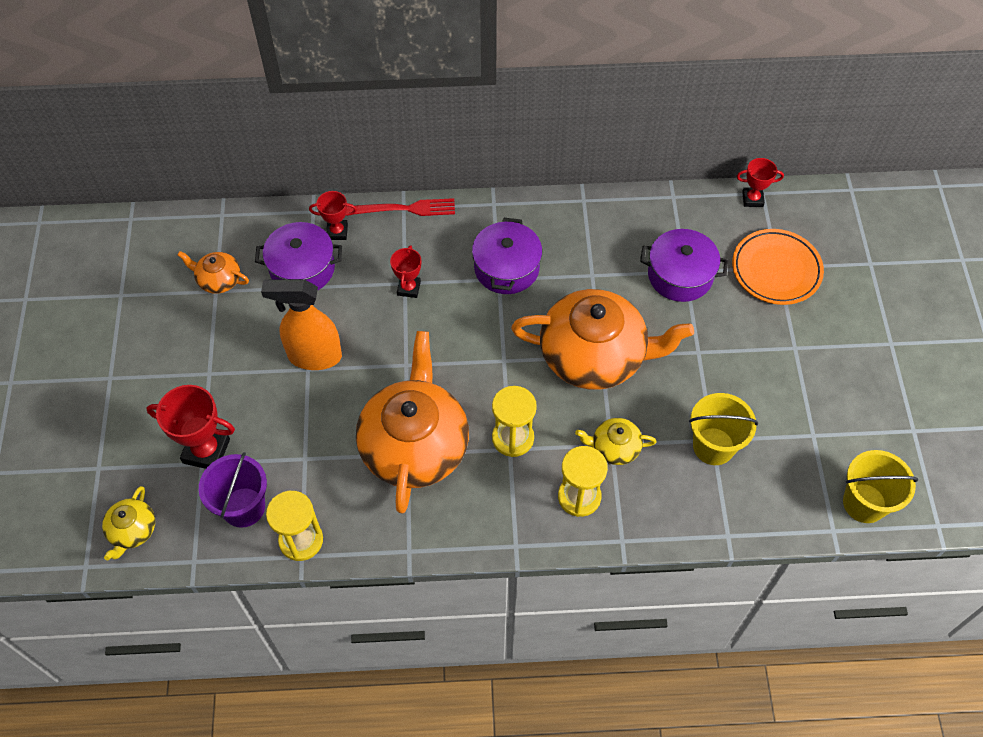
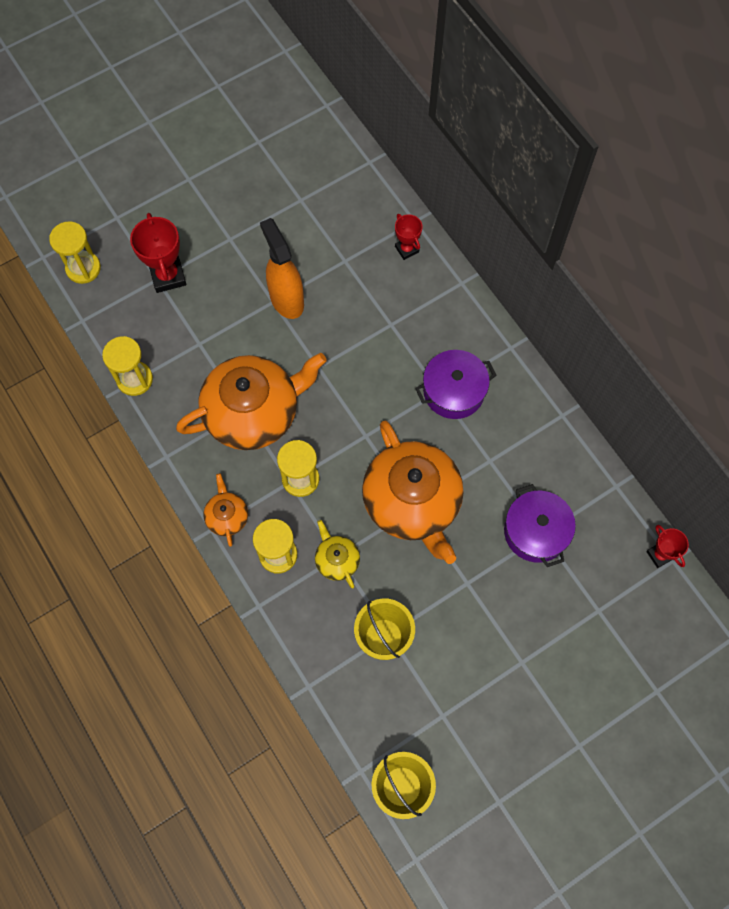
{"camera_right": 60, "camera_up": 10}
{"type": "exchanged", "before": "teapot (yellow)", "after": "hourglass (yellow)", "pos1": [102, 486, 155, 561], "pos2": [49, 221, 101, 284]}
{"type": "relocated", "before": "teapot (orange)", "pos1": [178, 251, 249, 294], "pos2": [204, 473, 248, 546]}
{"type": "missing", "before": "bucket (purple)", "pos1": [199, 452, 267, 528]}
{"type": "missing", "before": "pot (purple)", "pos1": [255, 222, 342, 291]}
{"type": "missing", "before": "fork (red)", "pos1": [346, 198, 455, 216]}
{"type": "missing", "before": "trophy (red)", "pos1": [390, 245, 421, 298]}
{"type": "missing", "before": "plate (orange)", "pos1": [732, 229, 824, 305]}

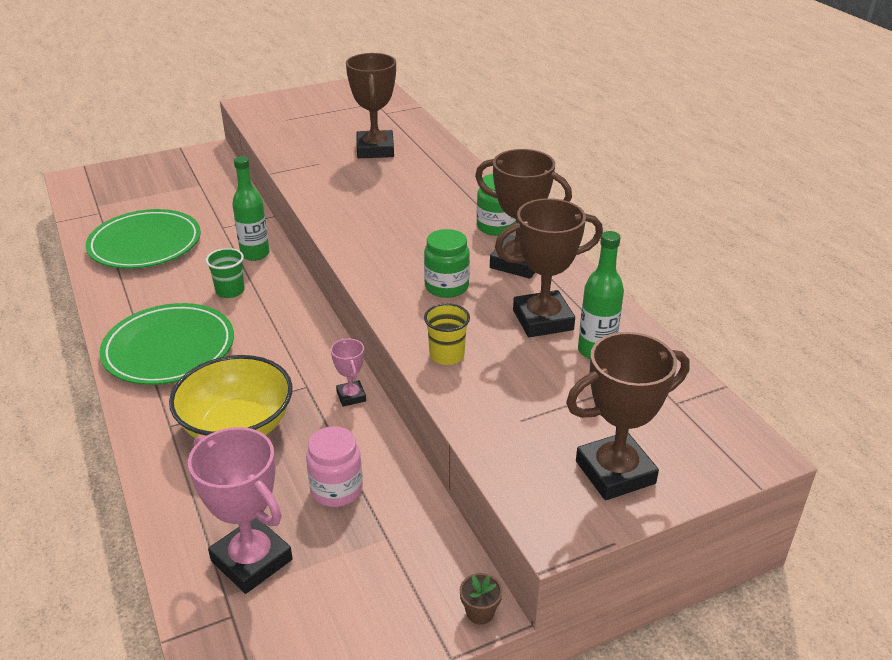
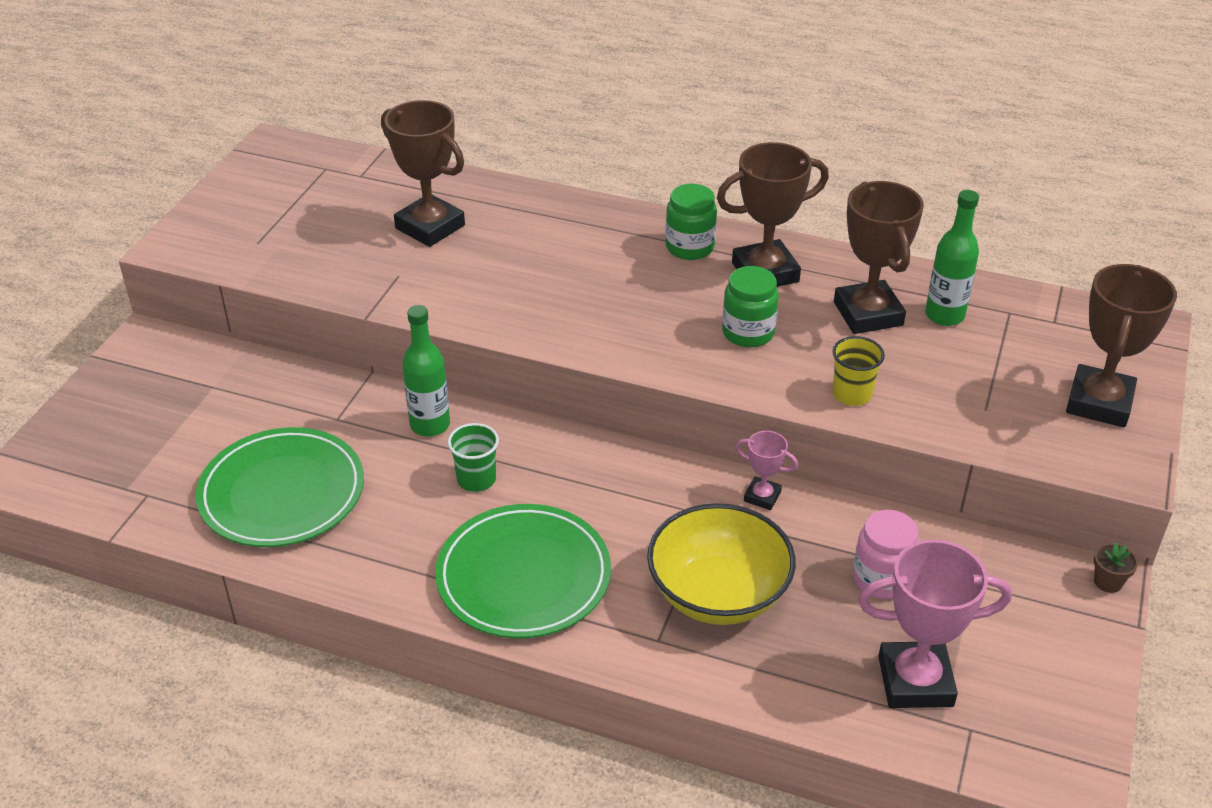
{"camera_right": -45, "camera_up": 5}
{"type": "spun", "before": "trophy (brown)", "pos1": [495, 198, 603, 337], "pos2": [834, 181, 924, 334], "turn": -45}

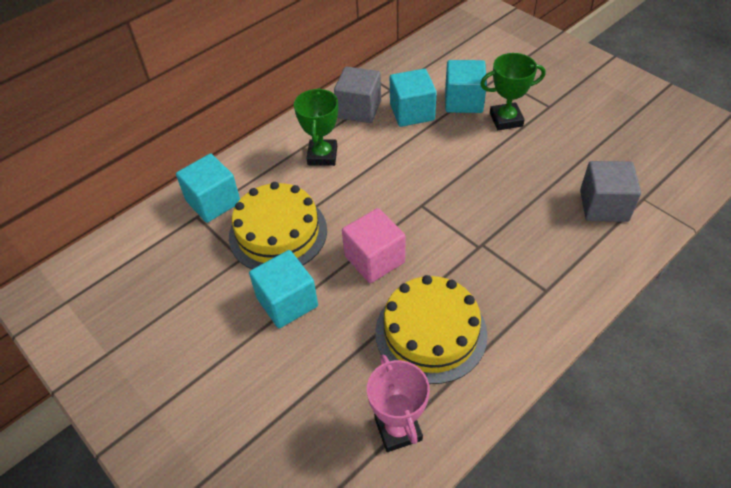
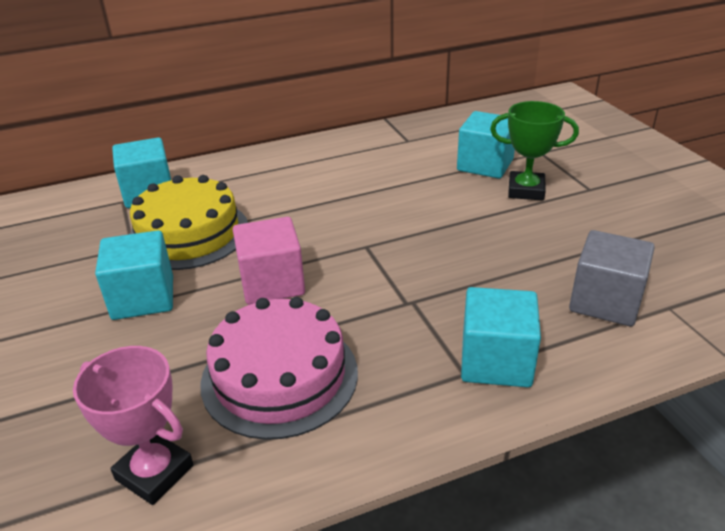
{"camera_right": 20, "camera_up": -15}
{"type": "spun", "before": "trophy (pink)", "pos1": [367, 355, 430, 452], "pos2": [73, 346, 193, 505], "turn": -60}
{"type": "colour", "before": "cake (yellow)", "after": "cake (pink)", "pos1": [375, 275, 488, 384], "pos2": [200, 297, 358, 440]}
{"type": "relocated", "before": "cube (turquoise)", "pos1": [390, 69, 437, 127], "pos2": [461, 287, 541, 387]}
{"type": "missing", "before": "trophy (green)", "pos1": [294, 88, 338, 166]}
{"type": "missing", "before": "cube (grey)", "pos1": [334, 66, 381, 123]}

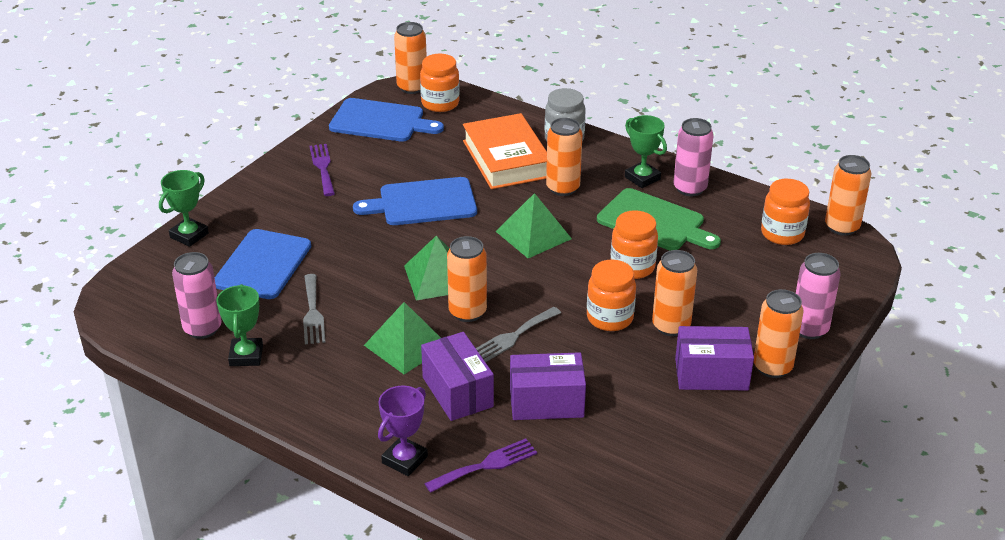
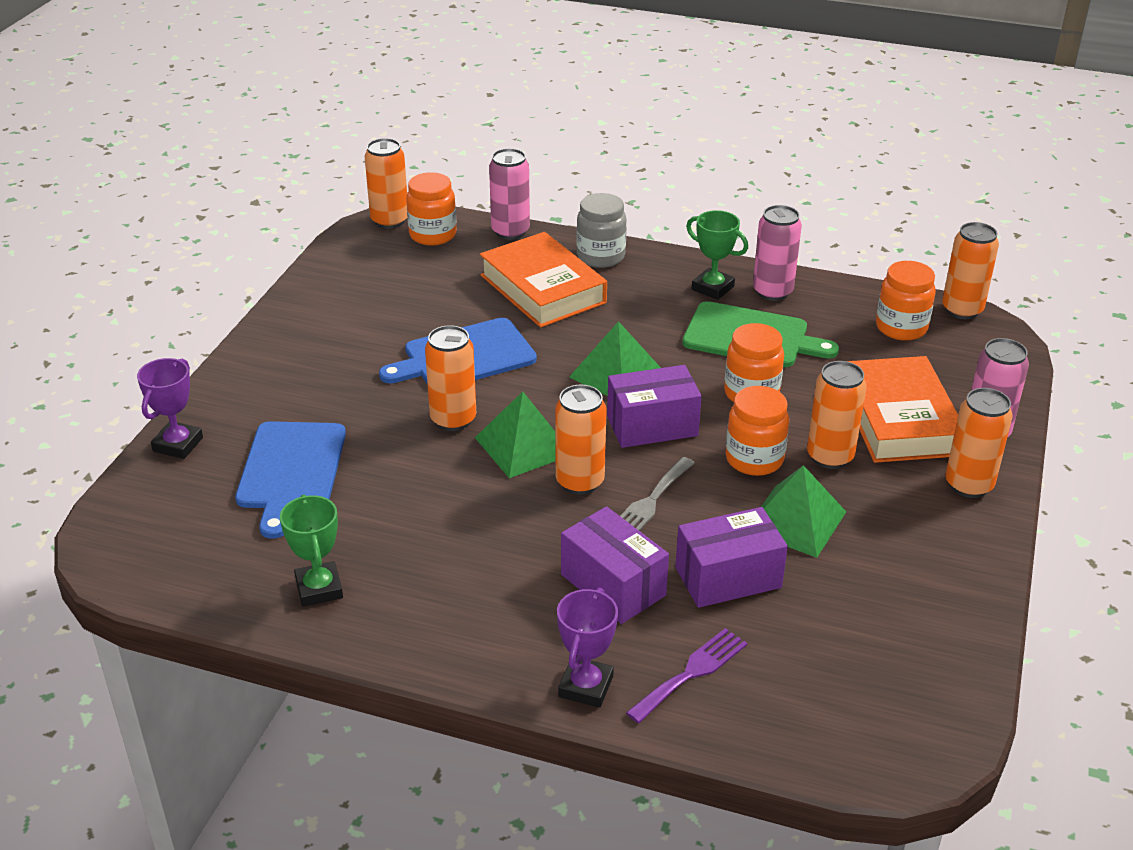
{"camera_right": -15, "camera_up": 0}
{"type": "colour", "before": "trophy (green)", "after": "trophy (purple)", "pos1": [159, 170, 209, 247], "pos2": [137, 358, 203, 459]}
{"type": "relocated", "before": "can (orange)", "pos1": [546, 118, 583, 196], "pos2": [425, 325, 476, 431]}
{"type": "relocated", "before": "can (pink)", "pos1": [172, 252, 222, 339], "pos2": [489, 148, 530, 240]}
{"type": "relocated", "before": "box (purple)", "pos1": [675, 326, 754, 391], "pos2": [607, 365, 702, 448]}
{"type": "relocated", "before": "pyramid (green)", "pos1": [364, 302, 441, 374], "pos2": [761, 465, 846, 558]}
{"type": "appeared", "after": "book (orange)", "pos2": [847, 356, 958, 463]}
{"type": "missing", "before": "fork (grey)", "pos1": [303, 274, 325, 344]}
{"type": "missing", "before": "fork (purple)", "pos1": [309, 144, 335, 196]}
{"type": "missing", "before": "cutting board (blue)", "pos1": [329, 98, 444, 142]}

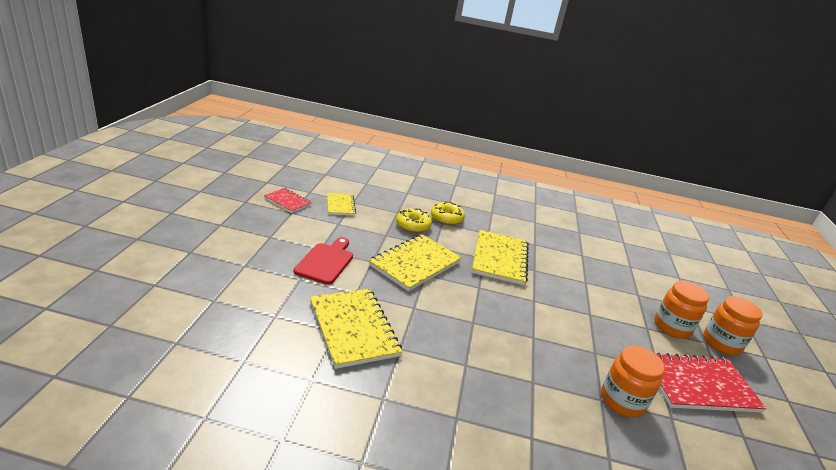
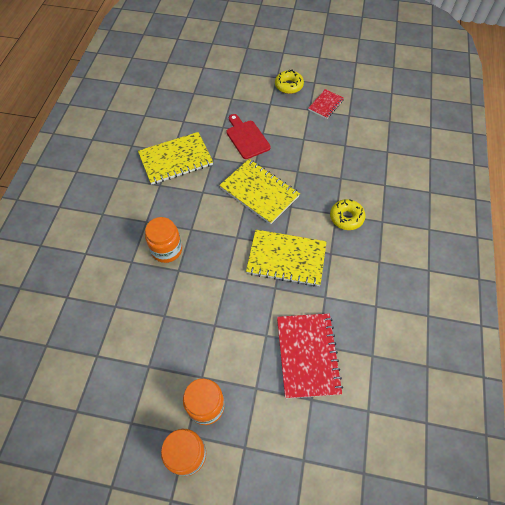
{"camera_right": 95, "camera_up": 30}
{"type": "relocated", "before": "jar (orange)", "pos1": [601, 346, 665, 418], "pos2": [145, 217, 182, 263]}
{"type": "spun", "before": "cutting board (red)", "pos1": [294, 237, 353, 285], "pos2": [226, 114, 271, 159], "turn": -135}
{"type": "relocated", "before": "donut (yellow)", "pos1": [396, 208, 432, 233], "pos2": [275, 70, 304, 94]}
{"type": "relocated", "before": "notebook (red)", "pos1": [656, 352, 767, 413], "pos2": [277, 313, 343, 399]}
{"type": "missing", "before": "notebook (yellow)", "pos1": [327, 193, 356, 216]}

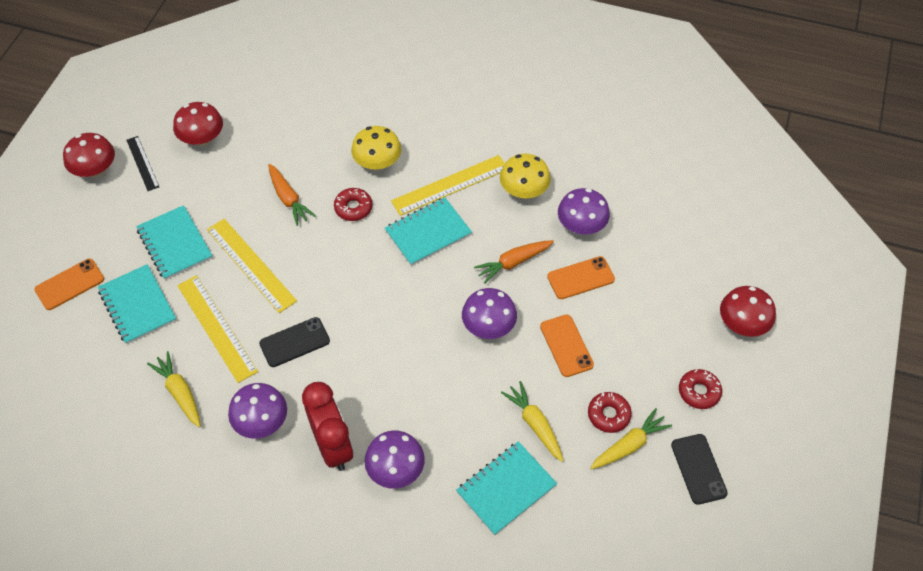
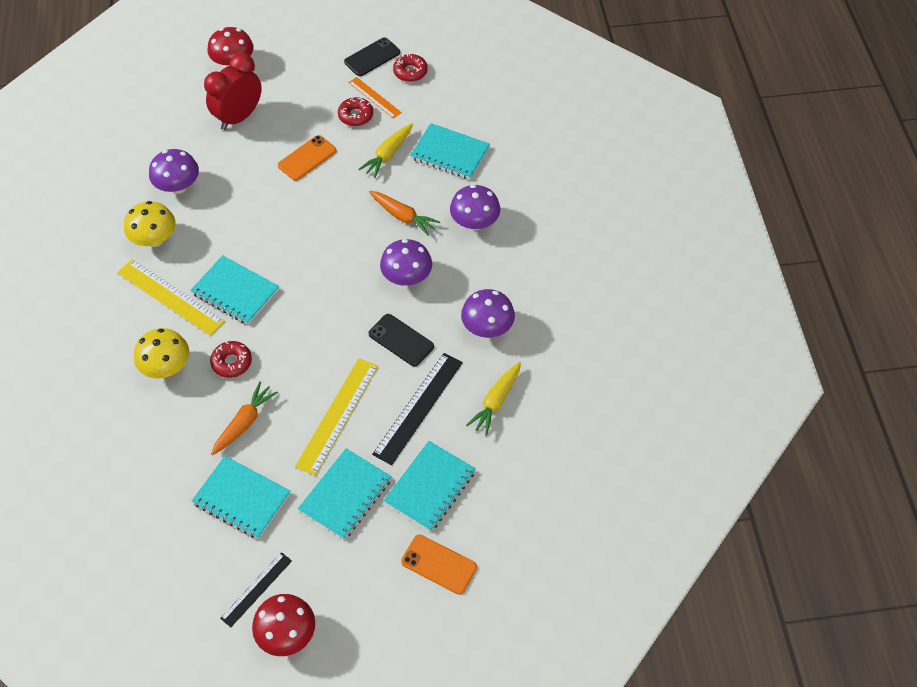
{"camera_right": -115, "camera_up": 0}
{"type": "appeared", "after": "notebook (turquoise)", "pos2": [192, 456, 290, 539]}
{"type": "relocated", "before": "clock (red)", "pos1": [302, 382, 353, 471], "pos2": [204, 53, 262, 130]}
{"type": "exchanged", "before": "carrot (yellow)", "after": "ruler (orange)", "pos1": [590, 408, 672, 469], "pos2": [348, 77, 402, 119]}
{"type": "relocated", "before": "carrot (orange)", "pos1": [474, 240, 554, 284], "pos2": [369, 191, 440, 236]}
{"type": "colour", "before": "ruler (yellow)", "after": "ruler (black)", "pos1": [177, 275, 258, 383], "pos2": [372, 353, 463, 465]}
{"type": "relocated", "before": "mushroom (purple)", "pos1": [462, 288, 517, 339], "pos2": [380, 239, 432, 286]}
{"type": "relocated", "before": "donut (red)", "pos1": [679, 369, 722, 409], "pos2": [393, 53, 428, 82]}
{"type": "missing", "before": "mushroom (red)", "pos1": [173, 102, 223, 147]}
{"type": "missing", "before": "phone (orange)", "pos1": [547, 256, 615, 299]}

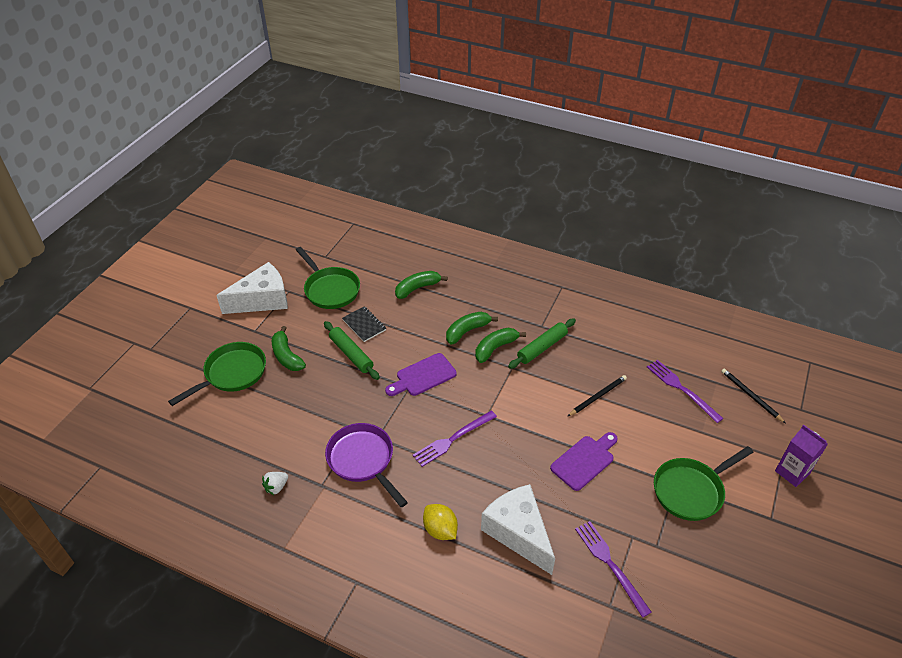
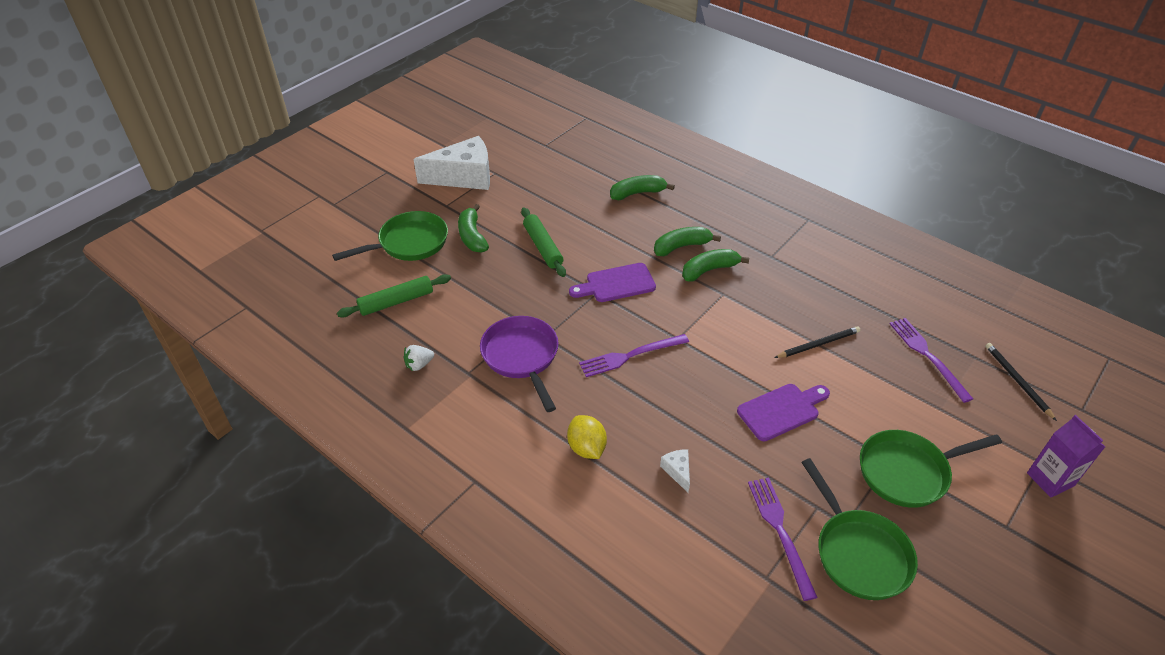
{"camera_right": 15, "camera_up": 0}
{"type": "relocated", "before": "rolling pin (green)", "pos1": [508, 318, 576, 369], "pos2": [337, 274, 451, 317]}
{"type": "size", "before": "cheese (white)", "pos1": [481, 484, 555, 575], "pos2": [660, 449, 690, 493], "scale": 0.4}
{"type": "relocated", "before": "pan (green)", "pos1": [296, 247, 360, 309], "pos2": [801, 458, 918, 600]}
{"type": "missing", "before": "notebook (black)", "pos1": [342, 306, 386, 342]}

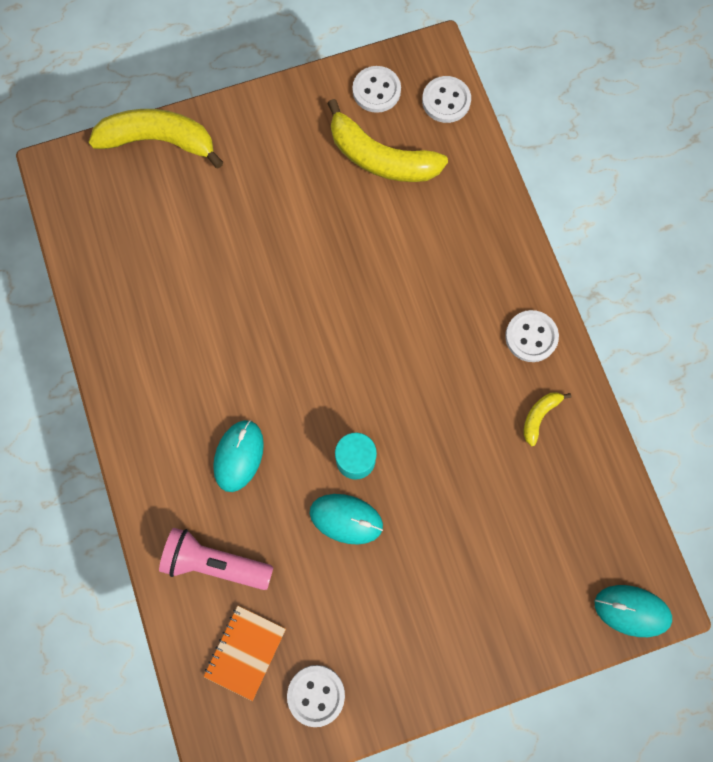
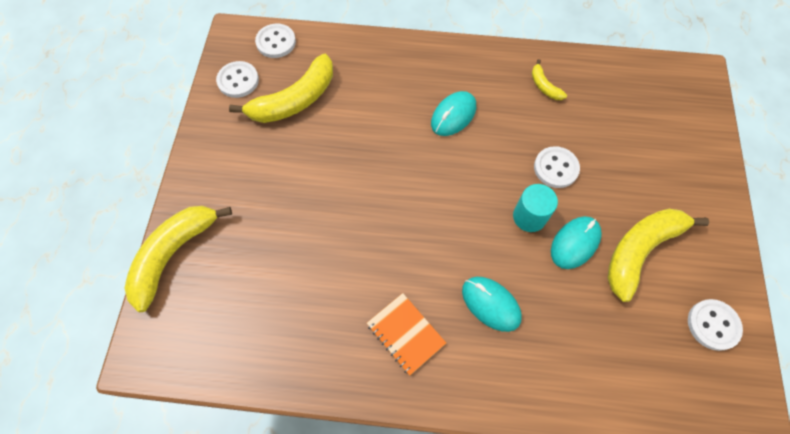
{"camera_right": -65, "camera_up": -10}
{"type": "relocated", "before": "notebook (orange)", "pos1": [204, 606, 286, 701], "pos2": [367, 293, 446, 375]}
{"type": "relocated", "before": "mouse (turquoise)", "pos1": [595, 585, 672, 637], "pos2": [431, 91, 476, 136]}
{"type": "relocated", "before": "button (white)", "pos1": [505, 310, 559, 362], "pos2": [534, 146, 580, 188]}
{"type": "appeared", "after": "banana (yellow)", "pos2": [607, 209, 709, 302]}
{"type": "missing", "before": "flashlight (pink)", "pos1": [159, 528, 274, 590]}

